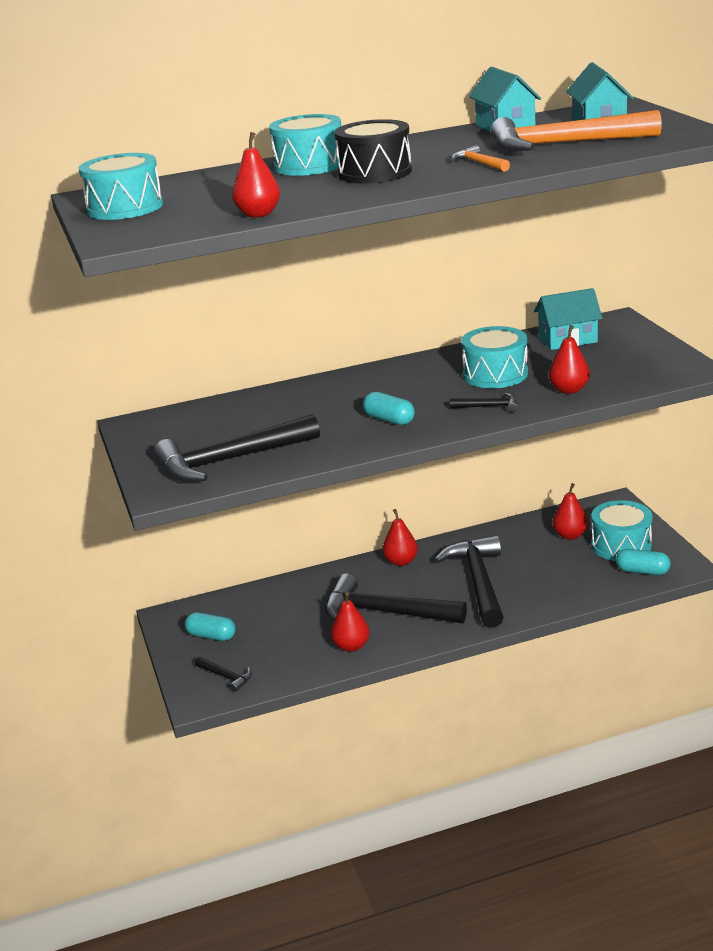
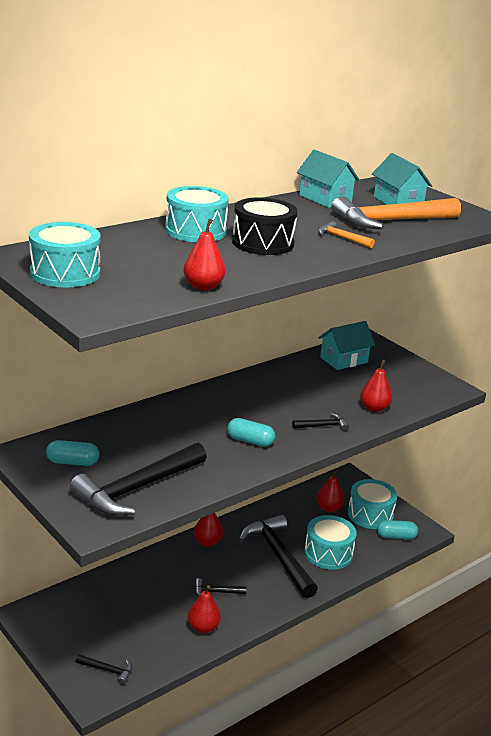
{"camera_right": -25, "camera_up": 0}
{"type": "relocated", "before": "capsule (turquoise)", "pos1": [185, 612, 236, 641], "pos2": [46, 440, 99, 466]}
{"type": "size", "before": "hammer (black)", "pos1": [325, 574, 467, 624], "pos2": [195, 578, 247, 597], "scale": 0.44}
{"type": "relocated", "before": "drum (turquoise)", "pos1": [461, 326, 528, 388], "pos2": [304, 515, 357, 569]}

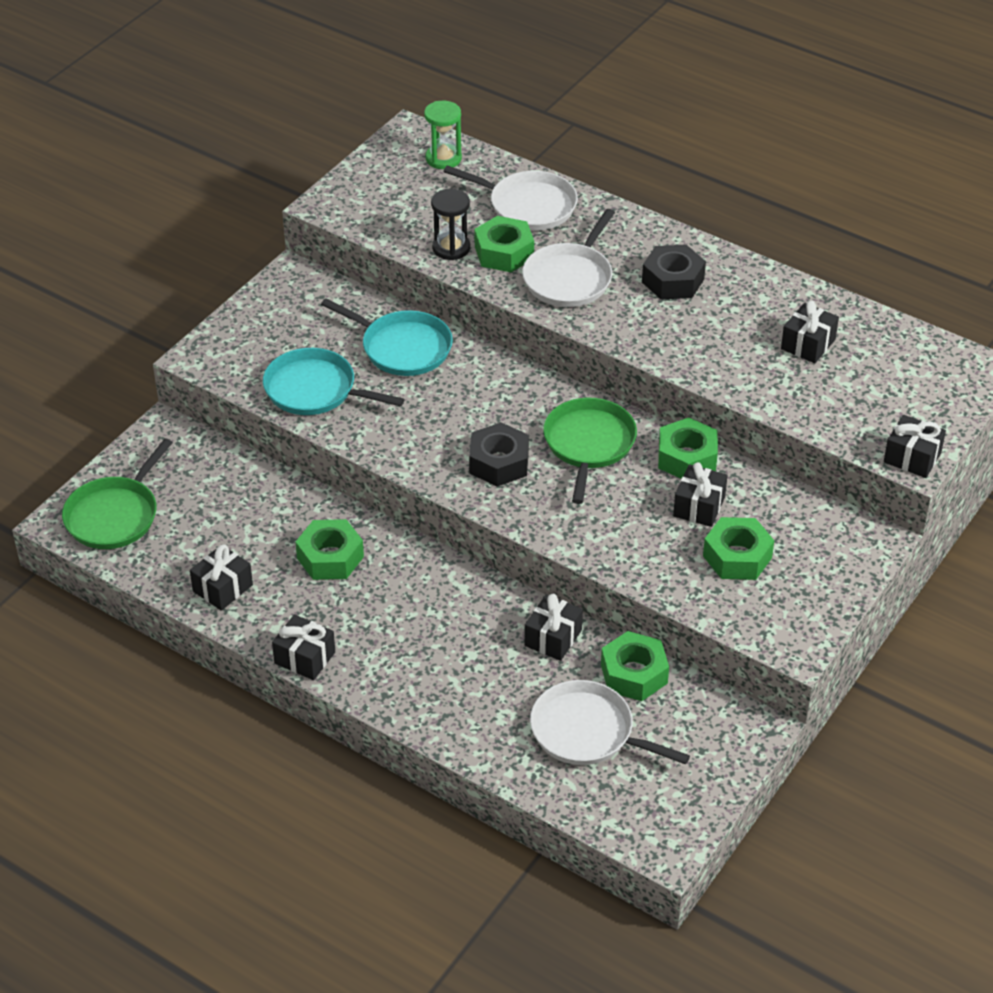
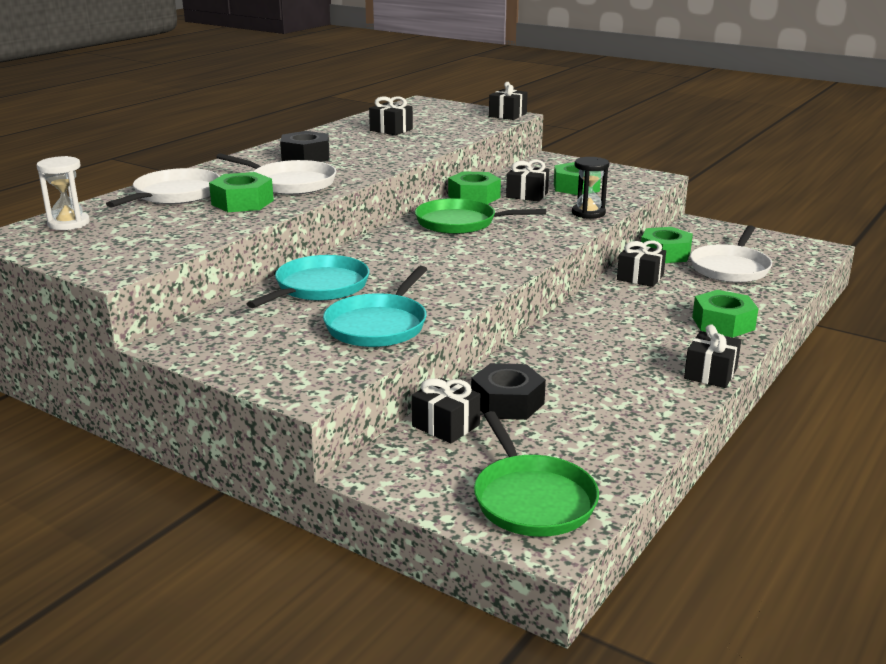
{"camera_right": -90, "camera_up": -20}
{"type": "colour", "before": "hourglass (green)", "after": "hourglass (white)", "pos1": [424, 101, 462, 169], "pos2": [37, 156, 90, 230]}
{"type": "relocated", "before": "gift (black)", "pos1": [190, 544, 253, 611], "pos2": [412, 378, 480, 443]}
{"type": "relocated", "before": "nut (black)", "pos1": [469, 422, 529, 487], "pos2": [471, 363, 546, 420]}
{"type": "spun", "before": "pan (green)", "pos1": [62, 438, 173, 549], "pos2": [474, 411, 599, 537], "turn": 45}
{"type": "relocated", "before": "hourglass (black)", "pos1": [431, 189, 470, 260], "pos2": [572, 157, 609, 219]}
{"type": "relocated", "before": "nut (green)", "pos1": [296, 519, 364, 580], "pos2": [692, 290, 759, 338]}

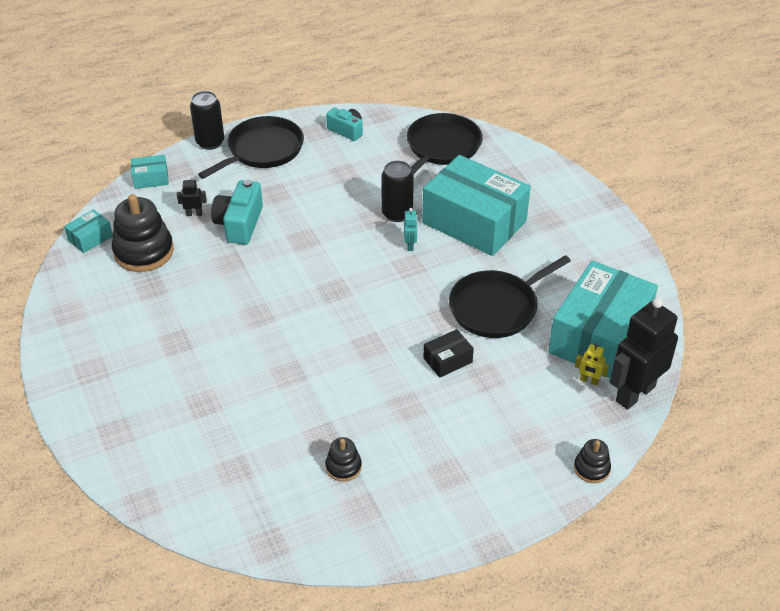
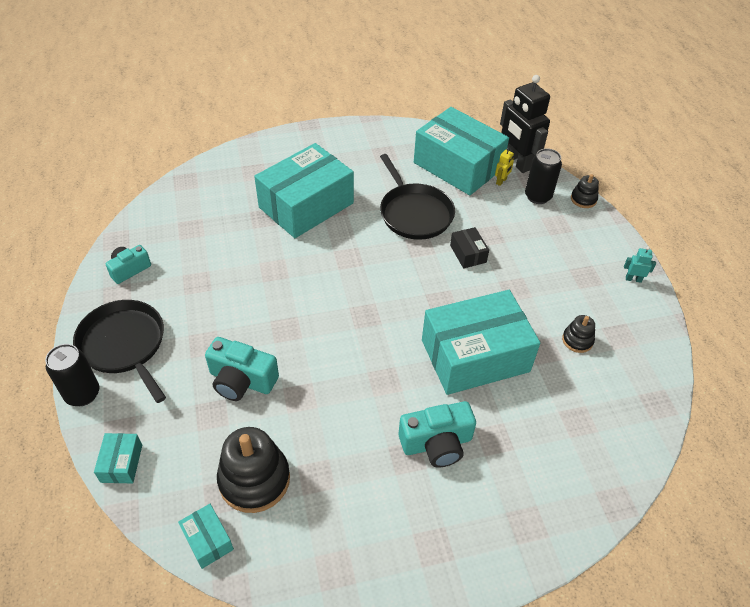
{"camera_right": -80, "camera_up": 5}
{"type": "appeared", "after": "camera (turquoise)", "pos2": [399, 401, 476, 468]}
{"type": "appeared", "after": "box (turquoise)", "pos2": [422, 290, 540, 395]}
{"type": "relocated", "before": "can (black)", "pos1": [381, 161, 414, 222], "pos2": [525, 148, 562, 204]}
{"type": "relocated", "before": "robot (turquoise)", "pos1": [404, 208, 418, 251], "pos2": [624, 246, 656, 283]}
{"type": "missing", "before": "robot (black)", "pos1": [177, 176, 207, 216]}
{"type": "missing", "before": "pan (black)", "pos1": [407, 113, 483, 175]}

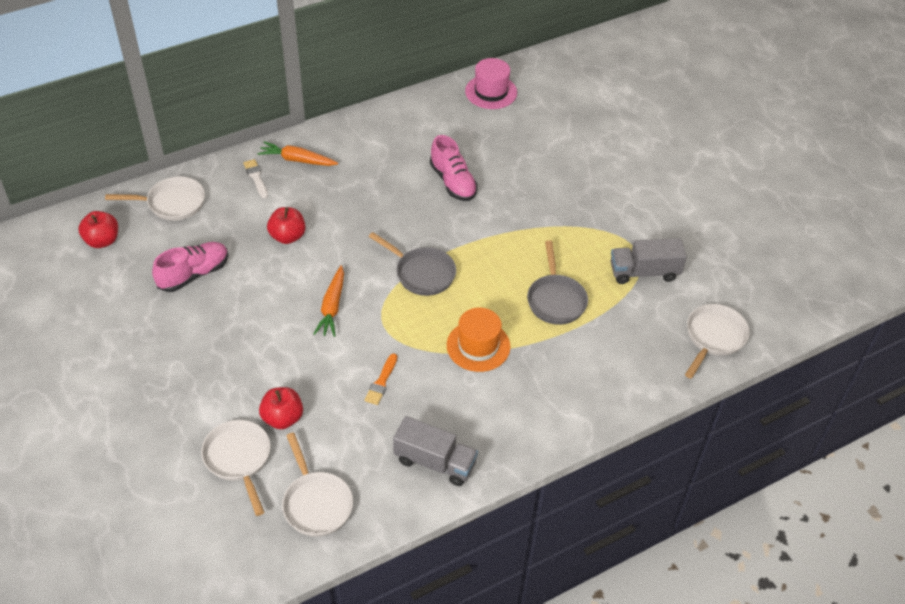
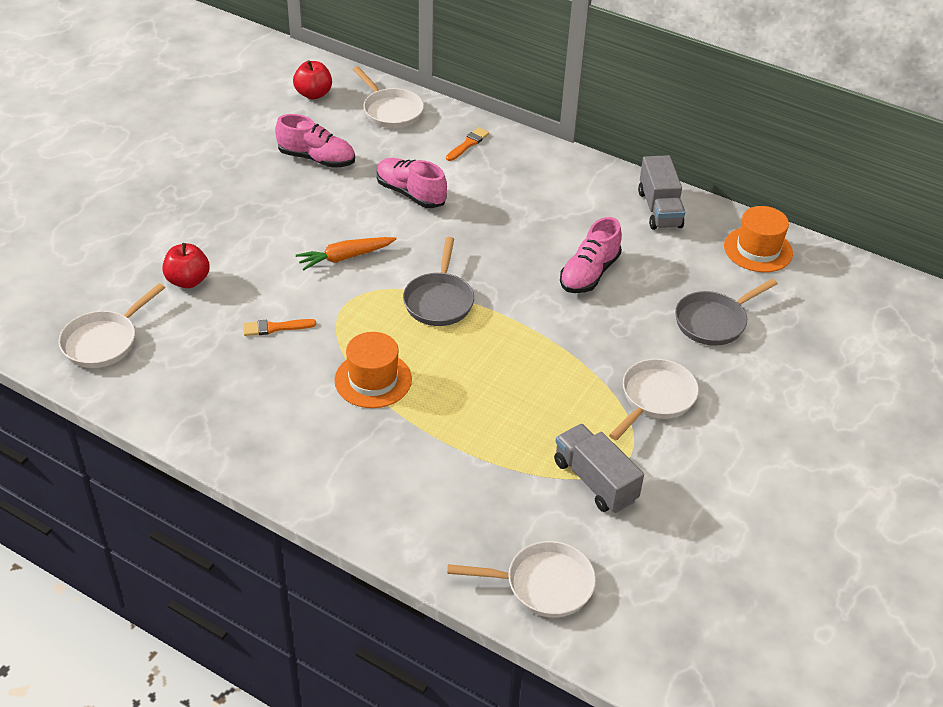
{"camera_right": 60, "camera_up": -5}
{"type": "exchanged", "before": "apple (red)", "after": "shoe (pink)", "pos1": [267, 207, 306, 244], "pos2": [376, 158, 447, 208]}
{"type": "colour", "before": "brush (white)", "after": "brush (orange)", "pos1": [243, 159, 268, 199], "pos2": [446, 127, 489, 161]}
{"type": "relocated", "before": "pan (white)", "pos1": [201, 420, 270, 516], "pos2": [609, 359, 699, 441]}
{"type": "relocated", "before": "truck (grey)", "pos1": [393, 416, 478, 486], "pos2": [638, 155, 685, 230]}
{"type": "relocated", "before": "pan (grey)", "pos1": [527, 240, 588, 325], "pos2": [675, 278, 778, 346]}
{"type": "colour", "before": "hat (pink)", "after": "hat (orange)", "pos1": [465, 58, 517, 109], "pos2": [724, 206, 793, 272]}
{"type": "missing", "before": "carrot (orange)", "pos1": [258, 142, 338, 166]}

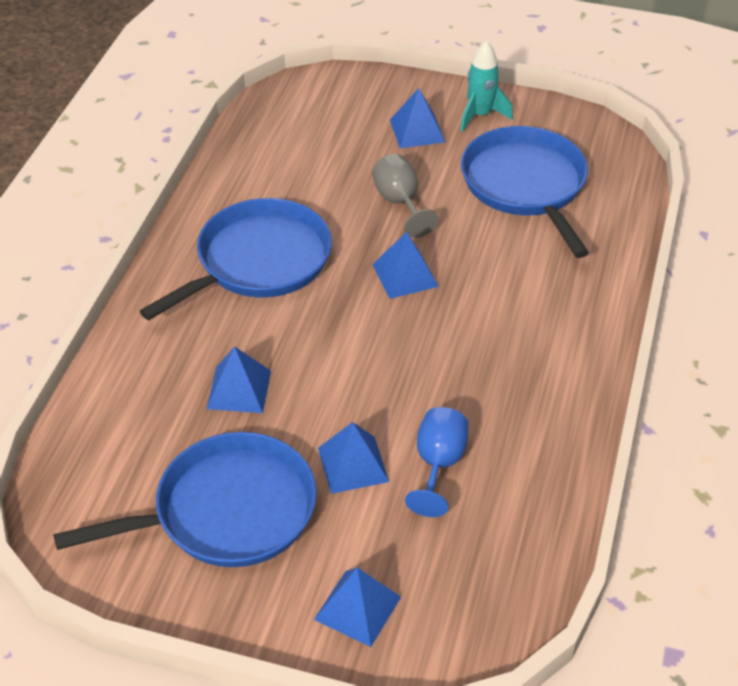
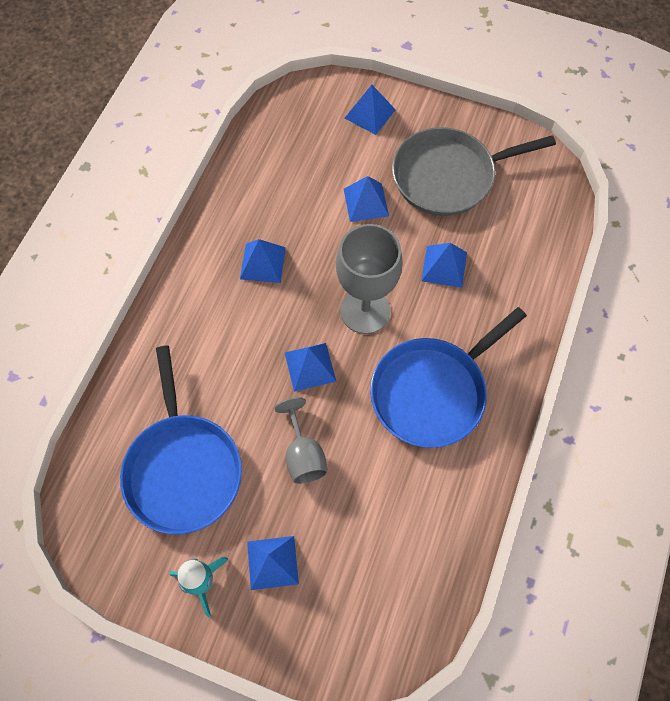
{"camera_right": -175, "camera_up": 20}
{"type": "appeared", "after": "pyramid (blue)", "pos2": [240, 239, 286, 283]}
{"type": "appeared", "after": "goblet (grey)", "pos2": [336, 224, 403, 334]}
{"type": "colour", "before": "pan (blue)", "after": "pan (grey)", "pos1": [53, 432, 317, 567], "pos2": [392, 127, 556, 216]}
{"type": "missing", "before": "goblet (blue)", "pos1": [405, 407, 469, 517]}

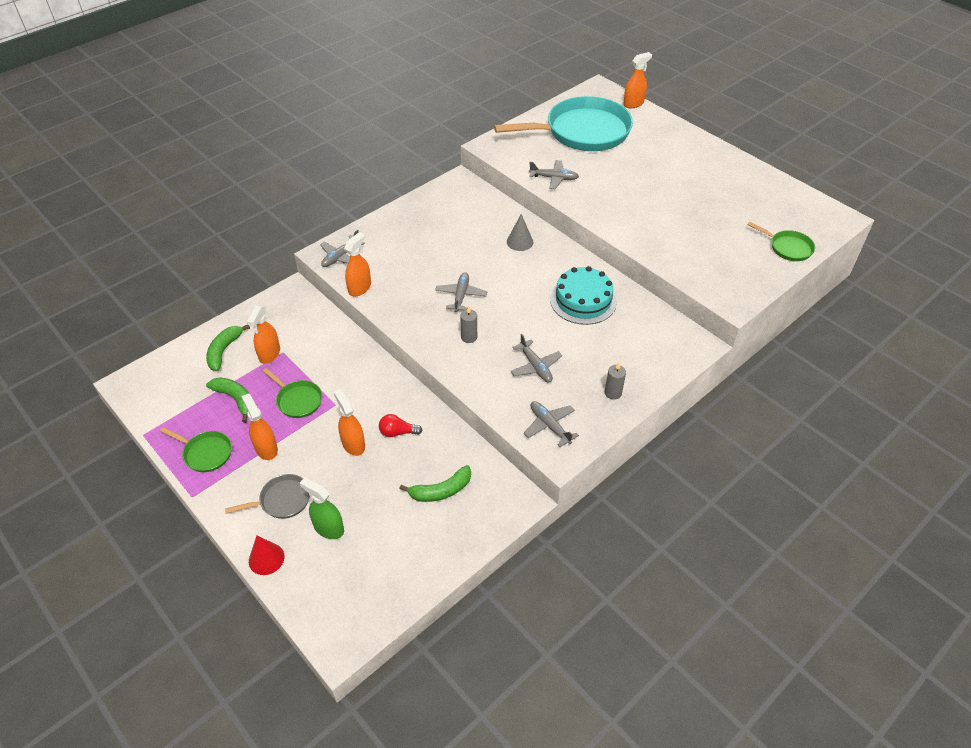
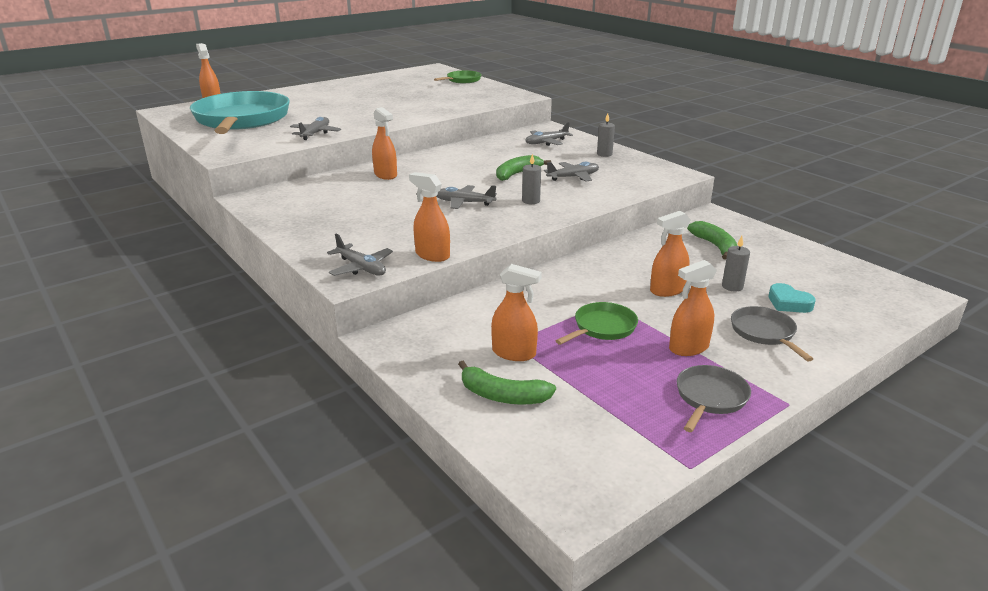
{"camera_right": -85, "camera_up": -20}
{"type": "exchanged", "before": "cone (grey)", "after": "spray bottle (orange)", "pos1": [507, 214, 533, 251], "pos2": [372, 107, 397, 180]}
{"type": "relocated", "before": "banana (green)", "pos1": [206, 377, 249, 423], "pos2": [496, 155, 551, 181]}
{"type": "relocated", "before": "plane (grey)", "pos1": [524, 401, 579, 447], "pos2": [525, 122, 573, 146]}
{"type": "colour", "before": "pan (green)", "after": "pan (grey)", "pos1": [160, 427, 232, 472], "pos2": [677, 365, 751, 432]}
{"type": "appeared", "after": "candle (grey)", "pos2": [722, 236, 750, 292]}
{"type": "exchanged", "before": "spray bottle (green)", "after": "heart (turquoise)", "pos1": [300, 477, 344, 539], "pos2": [768, 283, 816, 313]}
{"type": "missing", "before": "cone (red)", "pos1": [249, 536, 284, 575]}
{"type": "missing", "before": "light bulb (red)", "pos1": [379, 414, 423, 437]}
{"type": "missing", "before": "cake (turquoise)", "pos1": [550, 266, 617, 325]}

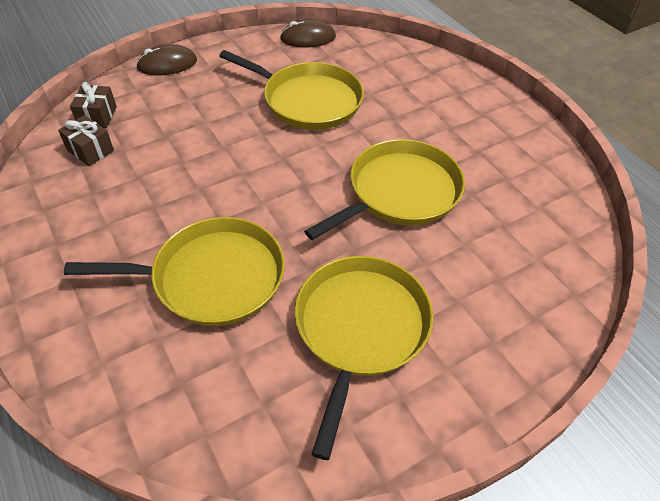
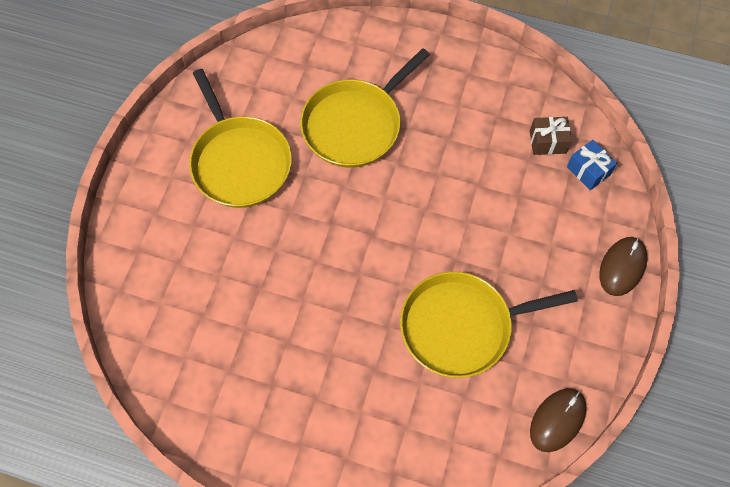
{"camera_right": 140, "camera_up": 15}
{"type": "colour", "before": "gift (brown)", "after": "gift (blue)", "pos1": [70, 82, 117, 128], "pos2": [567, 140, 617, 190]}
{"type": "missing", "before": "pan (yellow)", "pos1": [304, 139, 465, 240]}

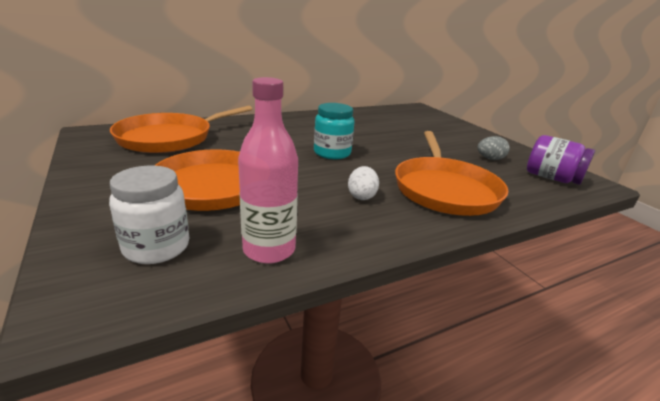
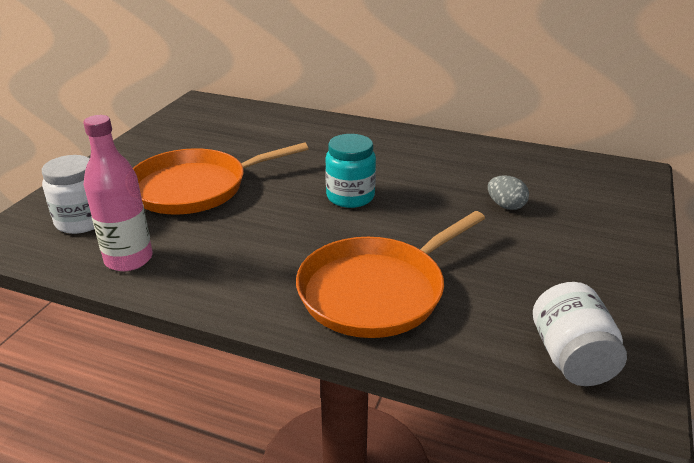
{"camera_right": 50, "camera_up": 5}
{"type": "relocated", "before": "egg (grey)", "pos1": [478, 136, 510, 160], "pos2": [488, 175, 529, 210]}
{"type": "colour", "before": "jar (purple)", "after": "jar (white)", "pos1": [527, 135, 595, 185], "pos2": [533, 282, 627, 386]}
{"type": "missing", "before": "pan (orange)", "pos1": [110, 106, 252, 153]}
{"type": "missing", "before": "egg (white)", "pos1": [348, 166, 379, 200]}

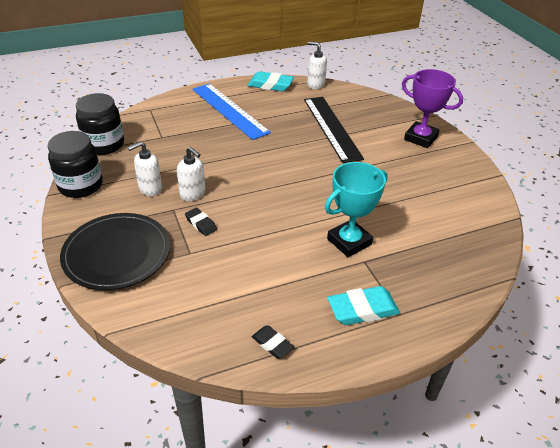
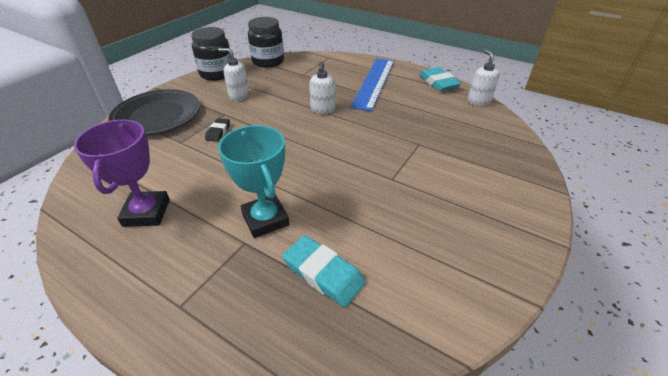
{"camera_right": 55, "camera_up": 0}
{"type": "relocated", "before": "trophy (purple)", "pos1": [402, 69, 463, 148], "pos2": [74, 120, 170, 227]}
{"type": "spun", "before": "trophy (turquoise)", "pos1": [325, 162, 388, 257], "pos2": [218, 125, 289, 238], "turn": 45}
{"type": "relocated", "before": "eraser (turquoise)", "pos1": [328, 286, 400, 325], "pos2": [282, 235, 366, 307]}
{"type": "relocated", "before": "soap dispenser (white)", "pos1": [177, 147, 206, 201], "pos2": [309, 61, 335, 114]}
{"type": "missing", "before": "eraser (black)", "pos1": [252, 325, 294, 359]}
{"type": "missing", "before": "ruler (black)", "pos1": [304, 97, 364, 163]}

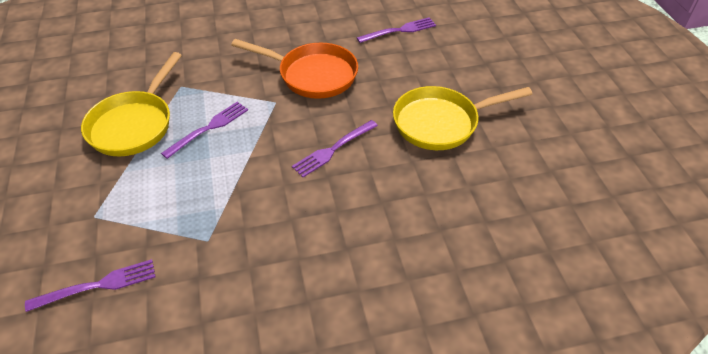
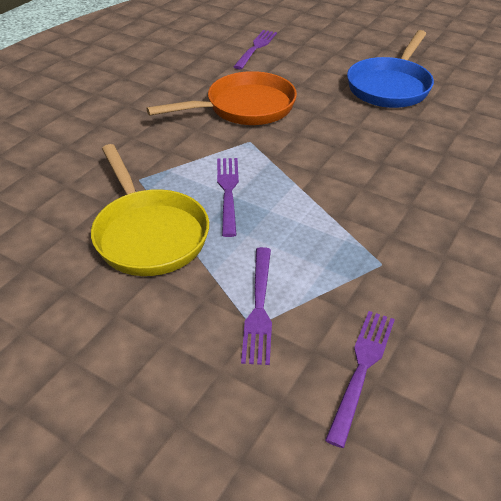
{"camera_right": -45, "camera_up": -5}
{"type": "relocated", "before": "fork (purple)", "pos1": [292, 120, 378, 177], "pos2": [241, 247, 272, 365]}
{"type": "colour", "before": "pan (yellow)", "after": "pan (blue)", "pos1": [393, 86, 532, 150], "pos2": [347, 30, 434, 108]}

